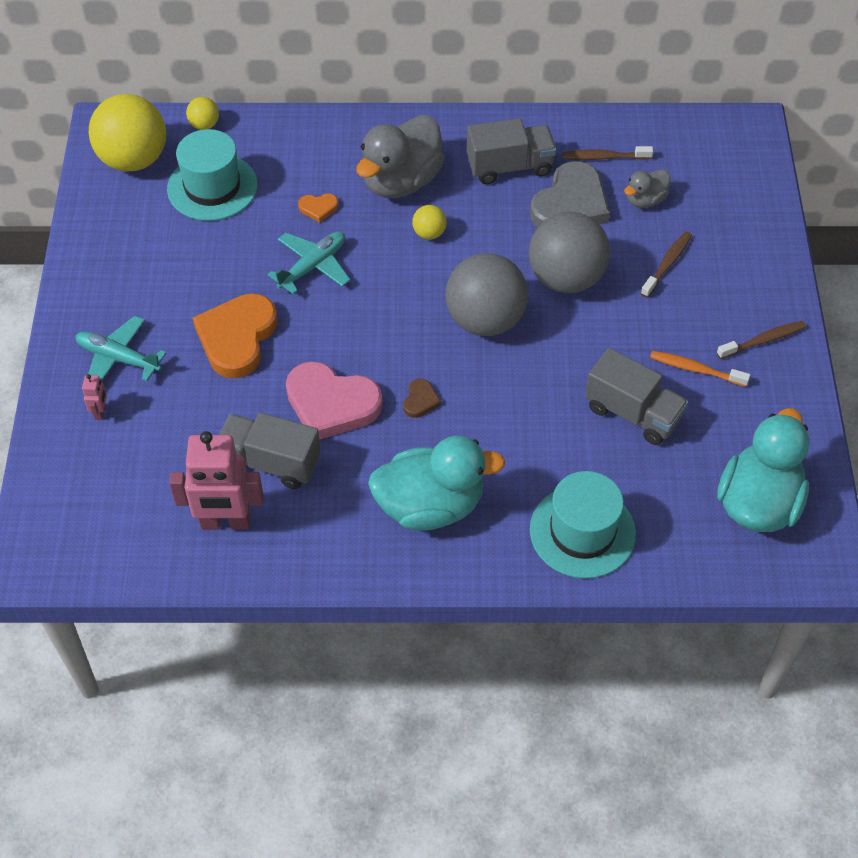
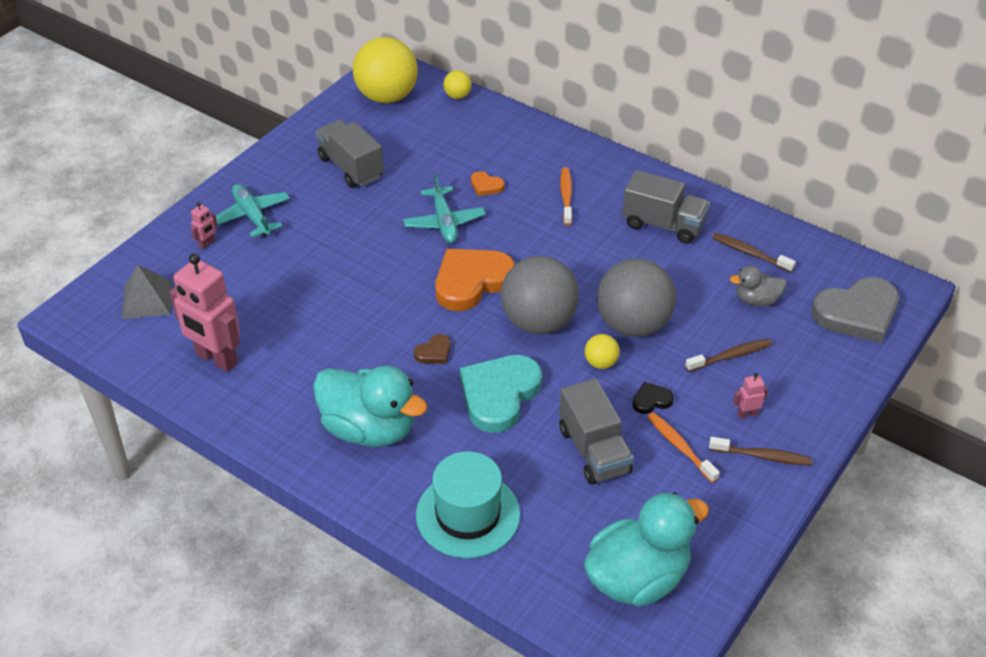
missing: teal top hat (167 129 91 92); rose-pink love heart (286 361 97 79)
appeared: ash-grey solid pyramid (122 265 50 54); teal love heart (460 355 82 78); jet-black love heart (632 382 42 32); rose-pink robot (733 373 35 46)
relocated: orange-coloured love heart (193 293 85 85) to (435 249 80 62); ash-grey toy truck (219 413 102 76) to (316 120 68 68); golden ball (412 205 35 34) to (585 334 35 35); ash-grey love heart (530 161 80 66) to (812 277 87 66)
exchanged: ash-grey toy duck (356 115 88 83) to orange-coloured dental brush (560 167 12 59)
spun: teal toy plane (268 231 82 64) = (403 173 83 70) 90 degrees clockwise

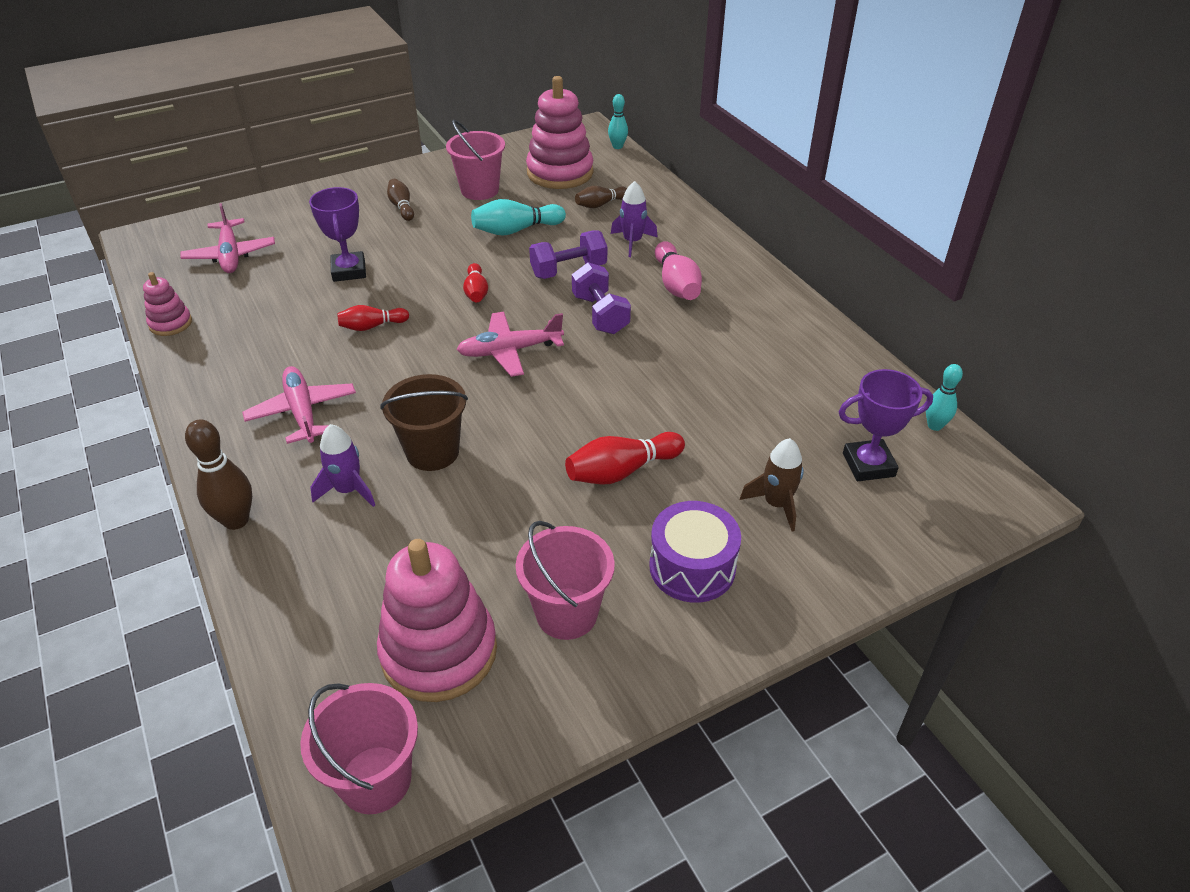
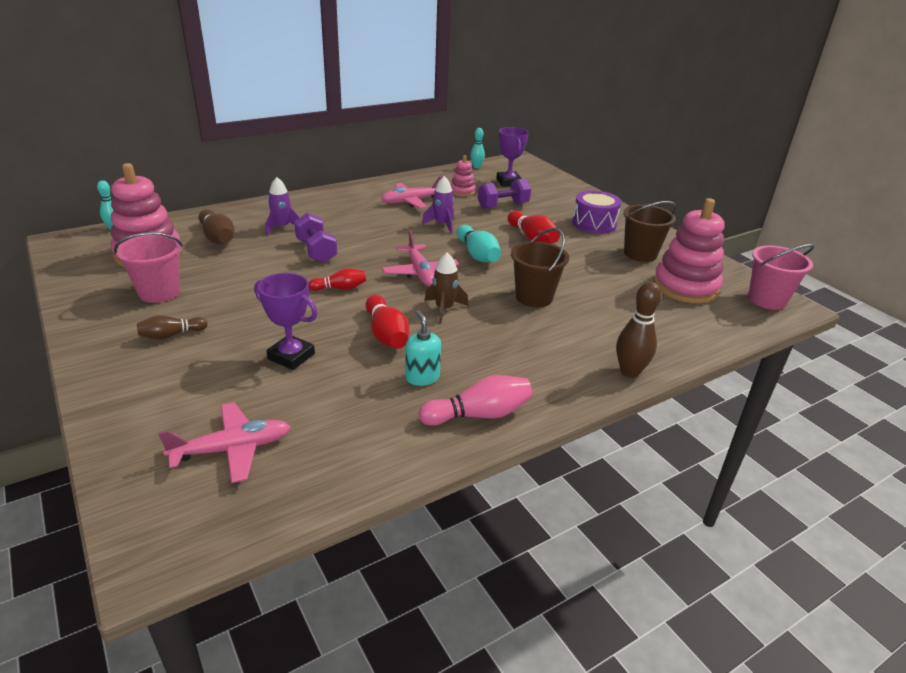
appeared: teal soap dispenser (405 310 36 76)
relocated: rose-pink stacking toy (143 272 49 64) to (451 155 25 41); rose-pink toy plane (242 366 114 78) to (381 176 62 33); purple spaceship (310 424 65 83) to (422 176 32 58); teal tenpin (471 199 95 37) to (457 225 44 37); purple hand weight (572 262 59 72) to (478 179 53 30); rose-pink tenpin (655 241 47 59) to (419 375 113 51); dark brown spaceship (740 438 64 94) to (424 252 45 71)
colour: rose-pink bucket (516 521 99 119) to dark brown bucket (623 201 54 61)
spun: purple prize cup (309 187 57 95) = (254 273 63 97) 45 degrees clockwise
size: scarlet tenpin (337 305 72 26) = (365 295 44 54) x1.55; dark brown tenpin (575 186 52 22) = (198 209 37 35) x1.55

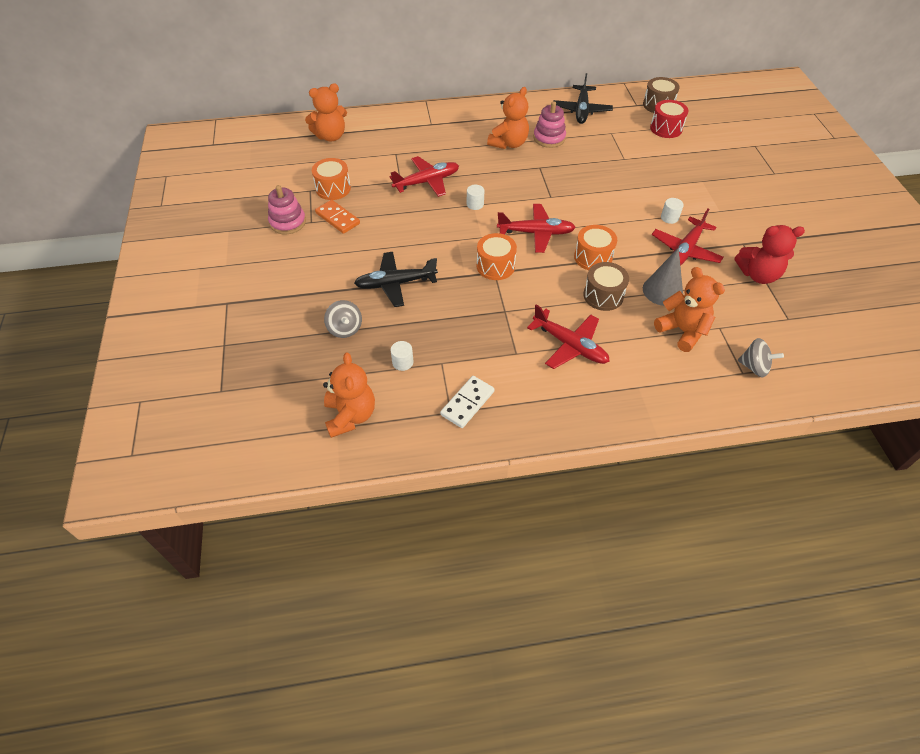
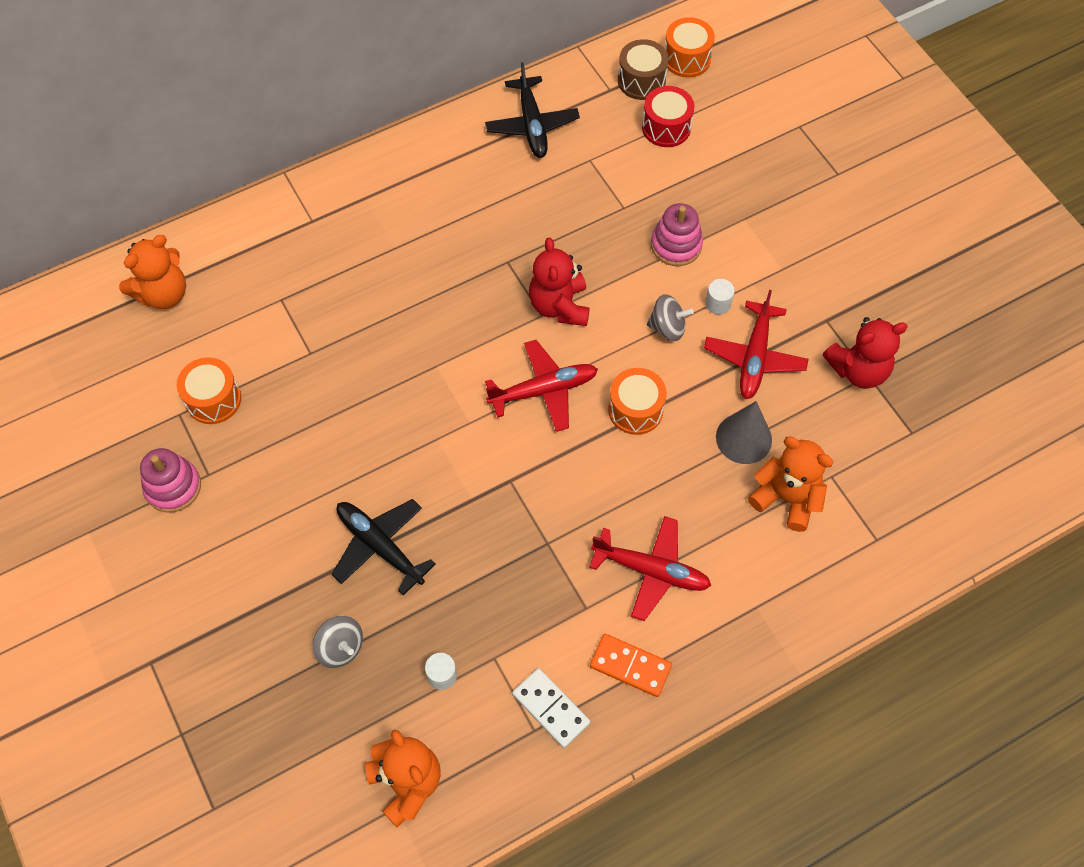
missing: scarlet toy plane (389 156 70 41); white solid cylinder (467 185 17 25); orange-coloured stuffed bear (487 87 42 62); dark brown drum (583 262 46 49)
appeared: scarlet stuffed bear (529 238 61 88)
relocated: orange-coloured domino tile (315 200 45 34) to (590 634 82 63); orange-coloured drum (476 233 41 47) to (665 17 50 61); rose-pink stacking toy (533 101 33 47) to (651 203 52 63); ash-grey spinning top (738 338 46 39) to (647 294 47 47)
spun: jet-black toy plane (354 252 84 55) = (331 499 105 96) 75 degrees clockwise; white domino tile (440 376 55 52) = (512 668 78 80) 60 degrees counterclockwise

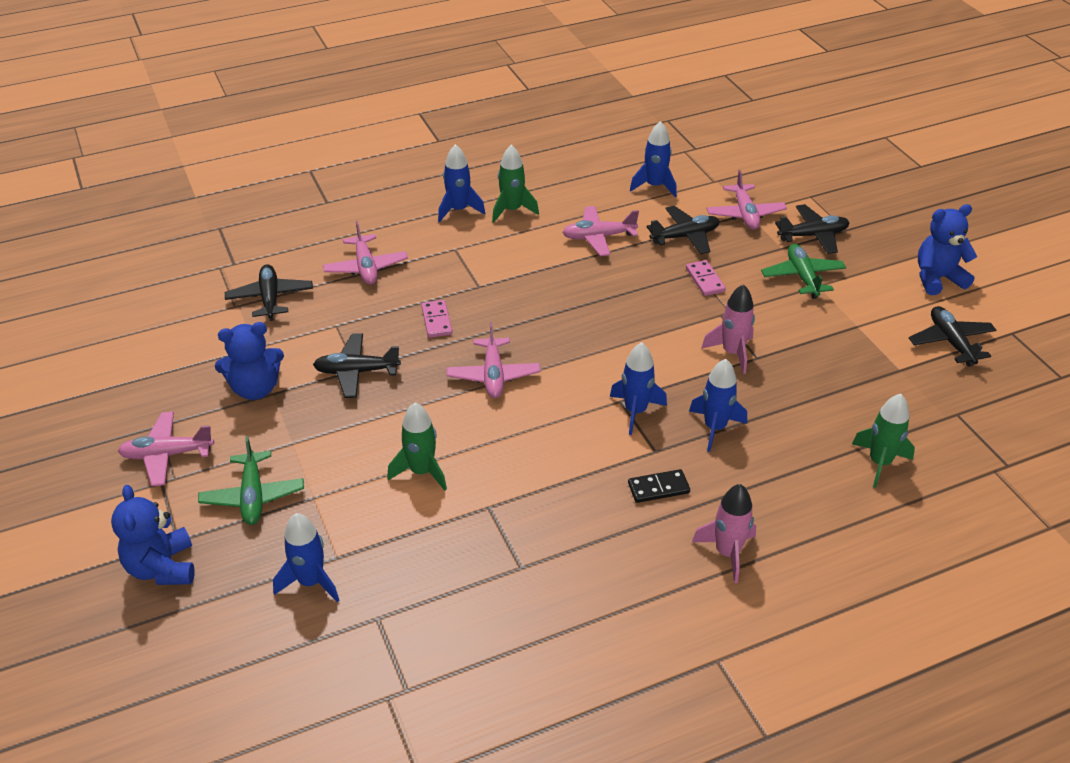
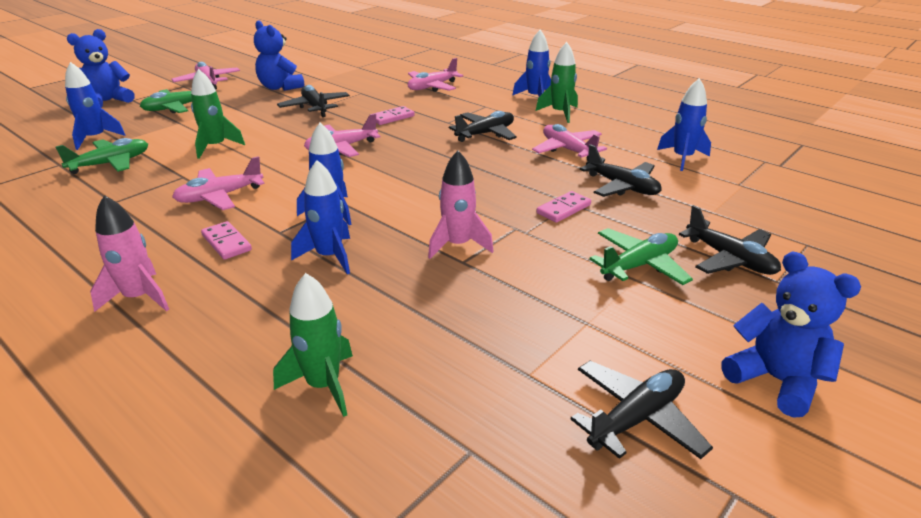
appeared: green toy plane (56 138 92 36)
relocated: jet-black toy plane (225 264 88 57) to (449 111 68 31); rose-pink toy plane (706 170 81 60) to (172 156 93 54)
colour: jet-black domino tile (628 469 62 34) to rose-pink domino tile (201 221 51 39)

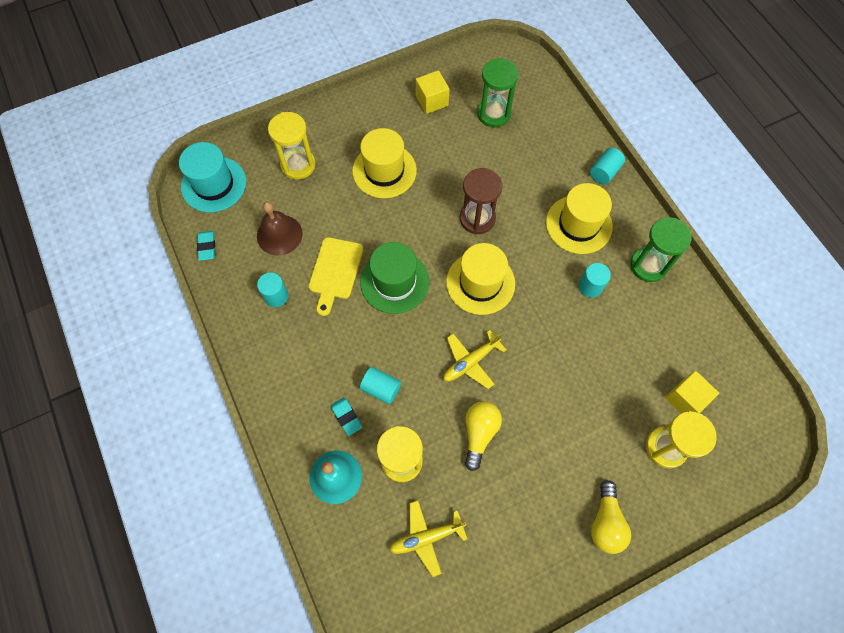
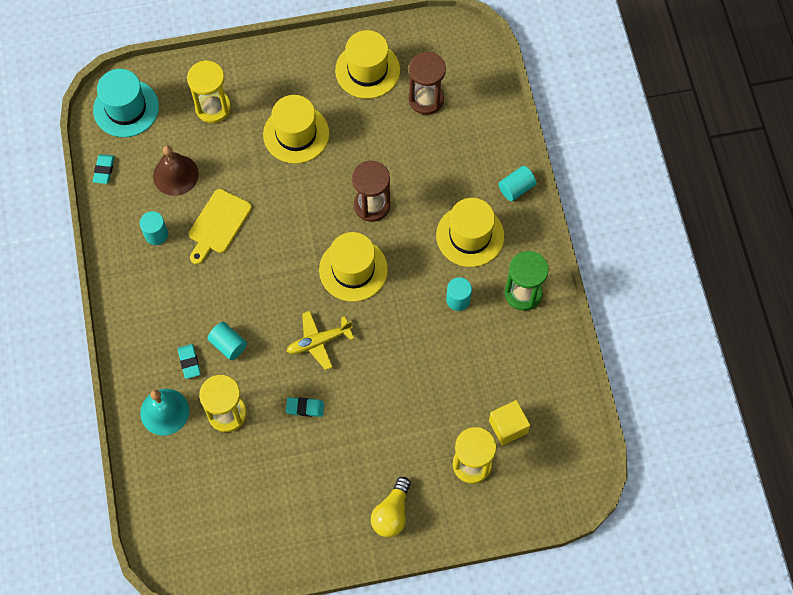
missing: green top hat (360 242 69 72); golden toy plane (389 500 79 77)
exchanged: golden cube (416 70 34 44) to golden top hat (335 30 65 69); golden lightbulb (465 401 37 70) to teal eraser (286 397 38 20)
colour: green sandglass (477 58 42 69) to dark brown sandglass (408 52 38 63)

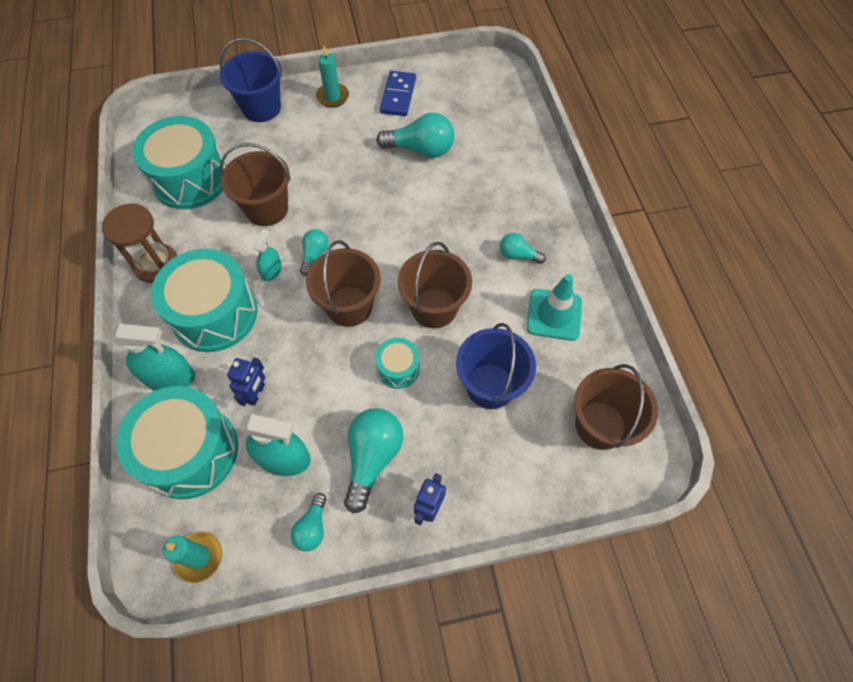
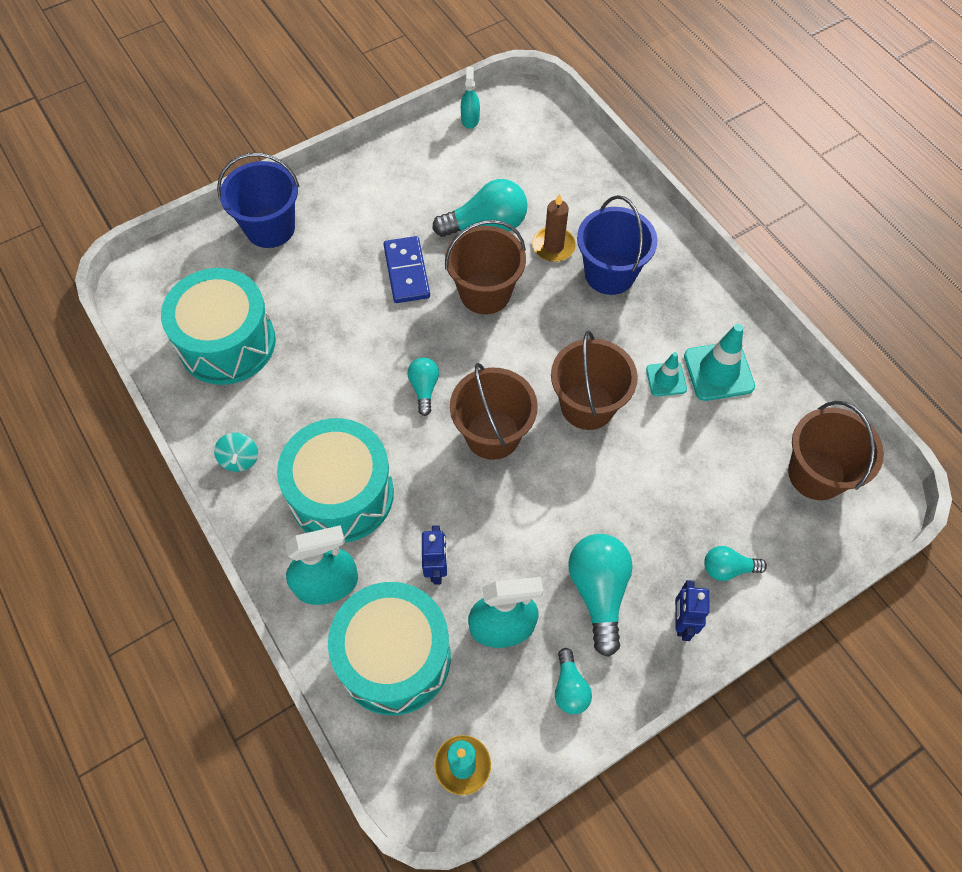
missing: teal pillar candle (316 46 33 62); teal drum (375 338 45 51)
appeared: dark brown pillar candle (532 194 44 68); teal traffic cone (646 352 41 44)
relocated: dark brown bucket (220 143 71 83) to (445 220 81 94); teal spray cleaner (253 229 29 52) to (461 67 19 62); cobalt domino tile (380 71 36 45) to (384 236 46 67); cobalt bucket (456 323 80 86) to (577 195 81 100); teal lightbulb (500 233 46 31) to (704 546 63 35)
exchanged: dark brown sandglass (102 203 75 80) to teal spinning top (214 433 44 39)

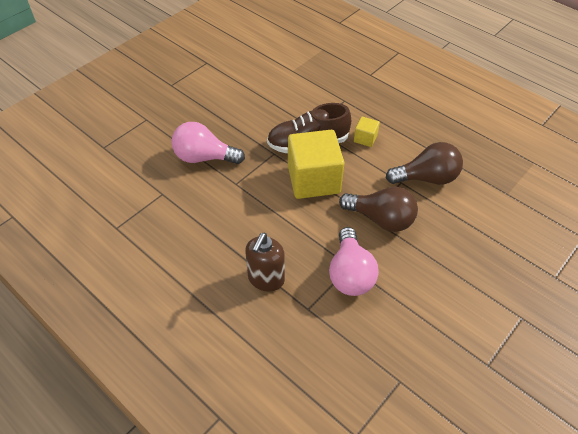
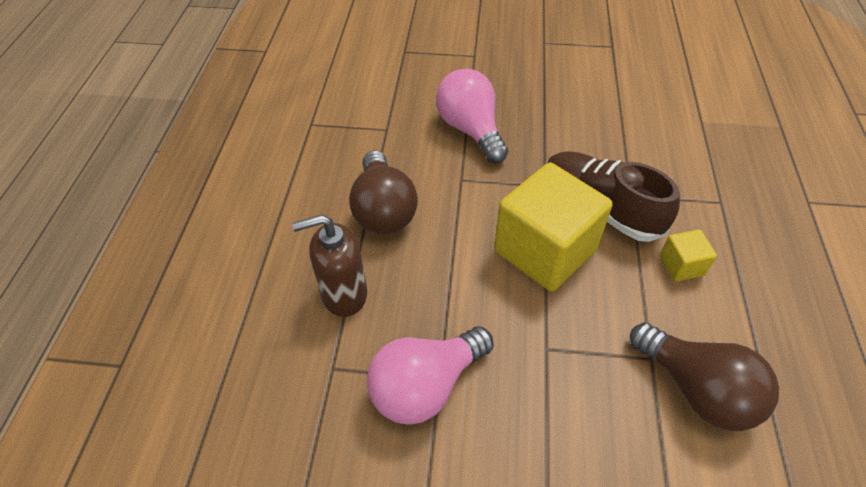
relocated: dark brown lightbulb (339 187 79 45) to (349 151 69 83)

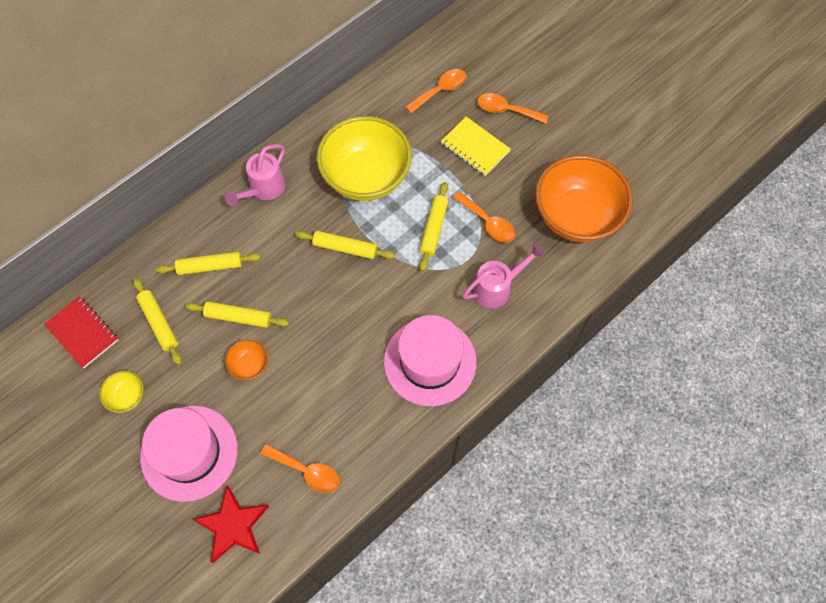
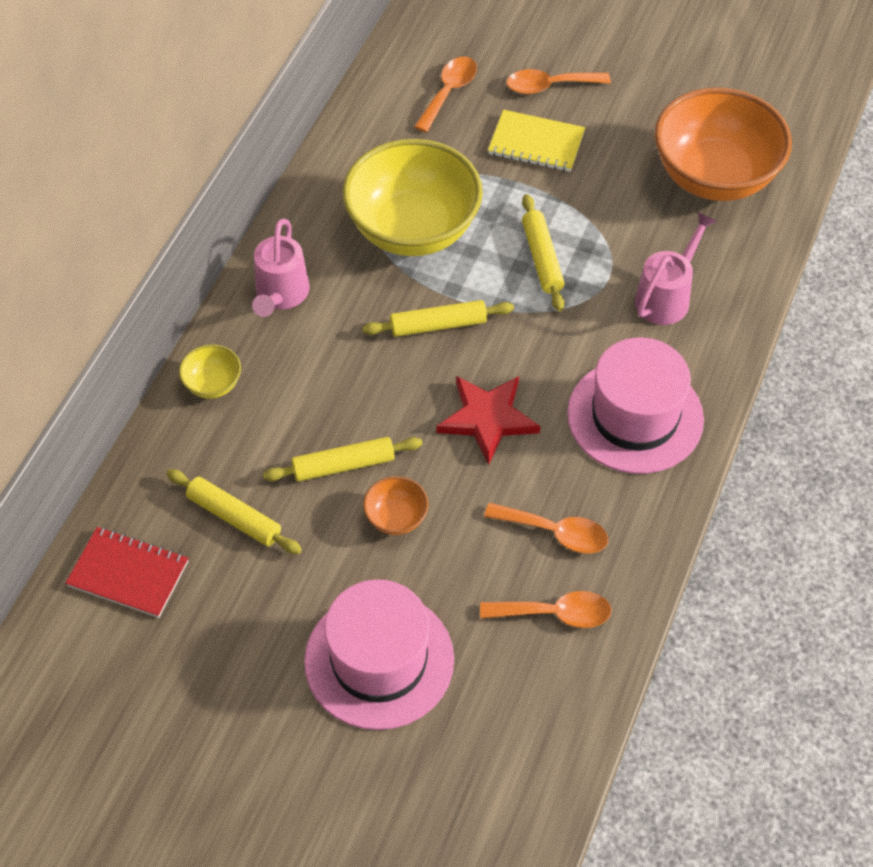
missing: golden dough roller (156 252 105 23)
relocated: golden deep dish (100 371 44 42) to (179 344 62 55); scarlet star shape (192 485 77 78) to (436 376 104 89); orange-coloured spoon (453 191 62 52) to (484 503 124 50)

